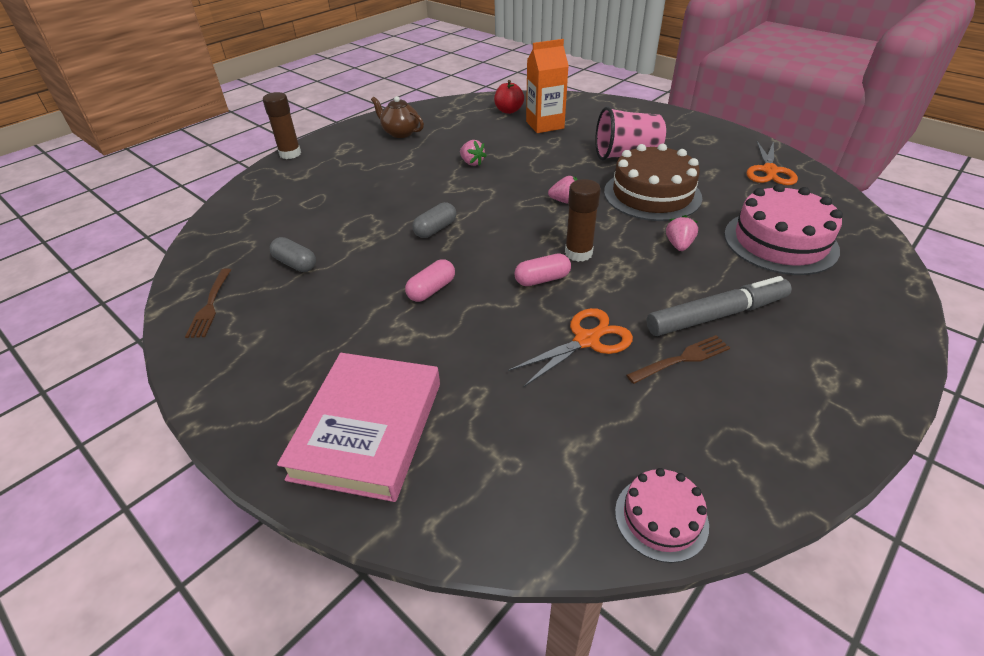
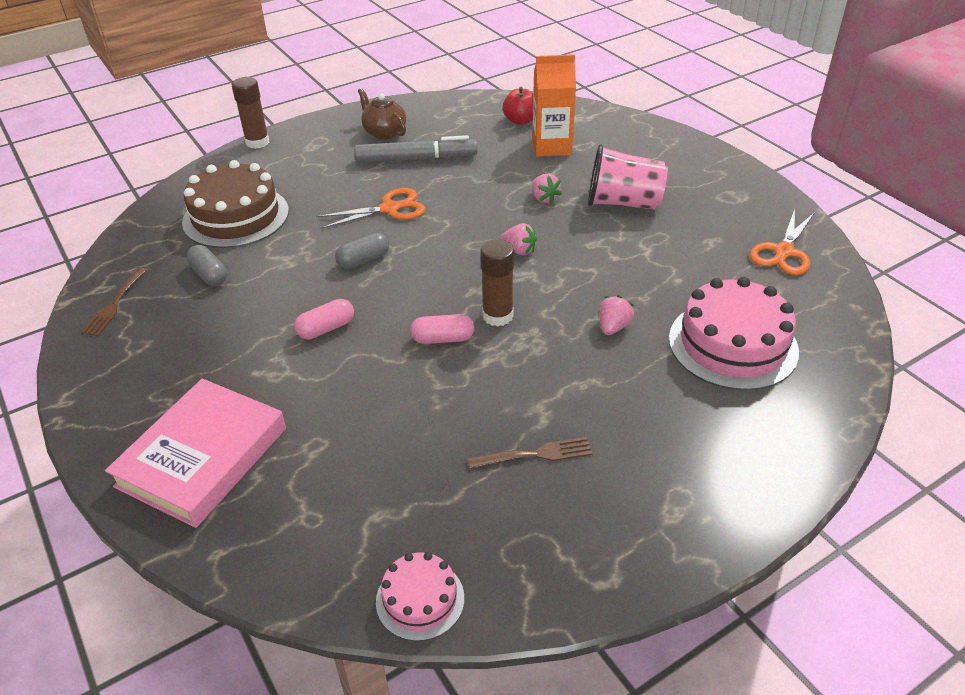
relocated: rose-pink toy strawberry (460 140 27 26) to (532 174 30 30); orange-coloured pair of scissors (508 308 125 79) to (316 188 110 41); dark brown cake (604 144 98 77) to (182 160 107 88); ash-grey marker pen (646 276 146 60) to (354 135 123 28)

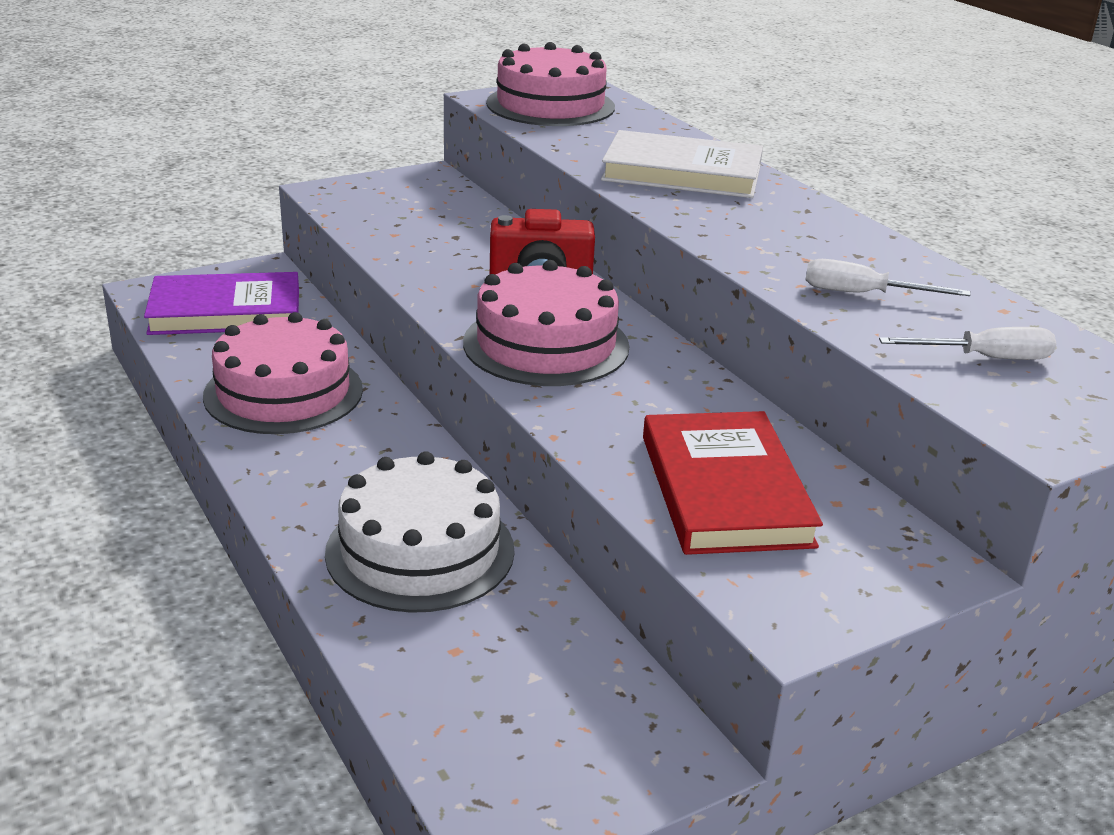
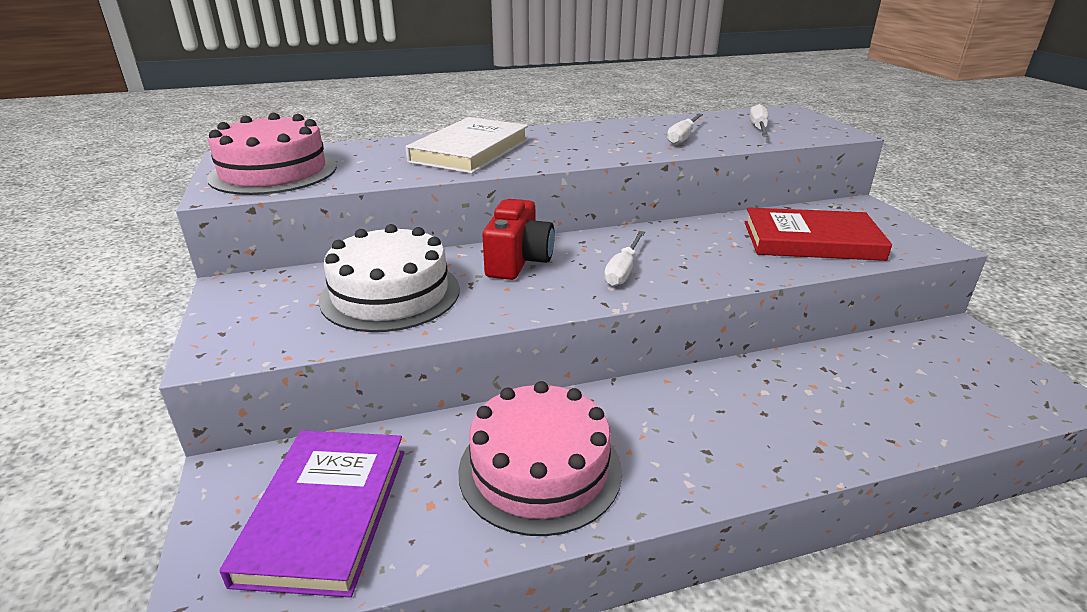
relocated: white cake (325 451 190 162) to (319 224 141 108)
exchanged: rose-pink cake (463 260 166 126) to white screwdriver (604 231 41 55)

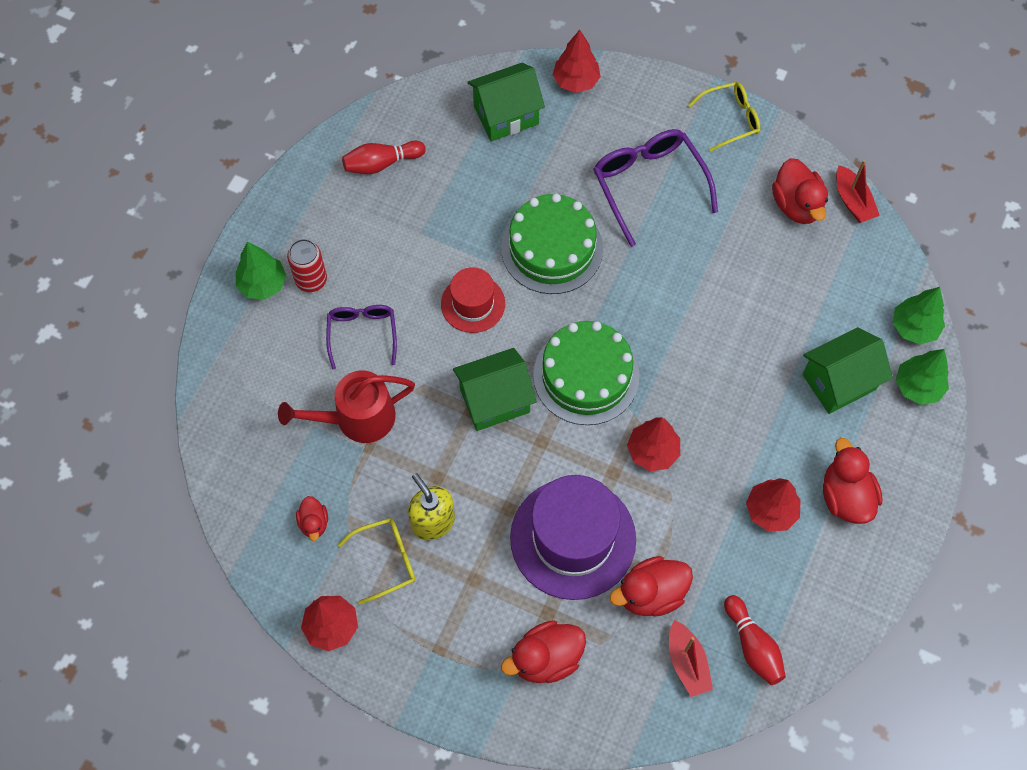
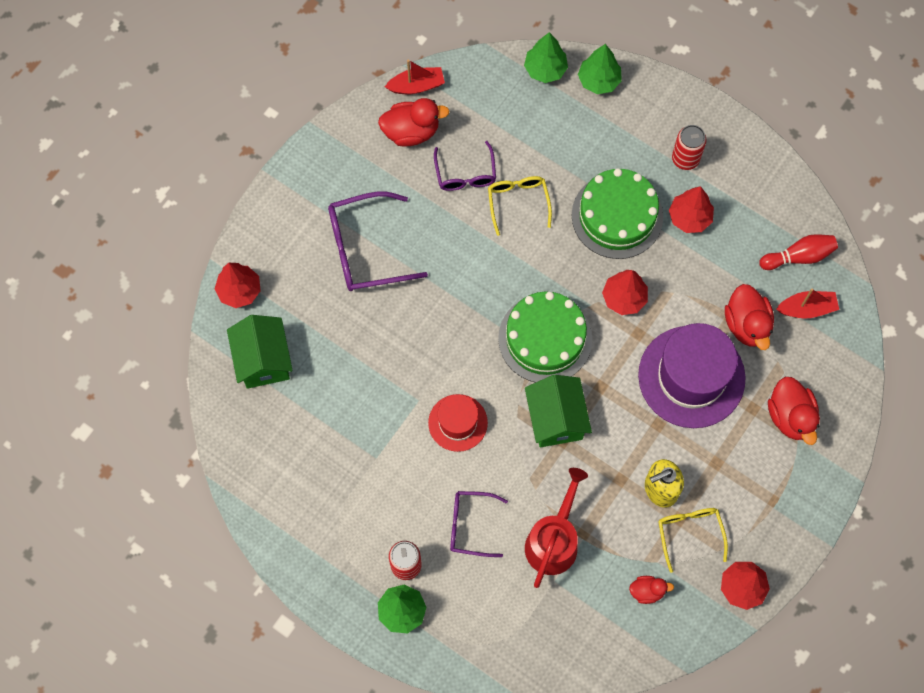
missing: scarlet tenpin (342 140 84 34); green house (802 327 91 87)
appeared: purple eyeglasses (434 141 62 50)
relocated: green cake (501 193 102 101) to (572 168 91 91); golden eyeglasses (688 82 72 70) to (488 176 64 60)
exchanged: scarlet toy duck (823 438 59 86) to scarlet can (672 125 34 45)
spun: scarlet sprinkling can (278 371 137 72) = (525 468 63 120) 150 degrees counterclockwise

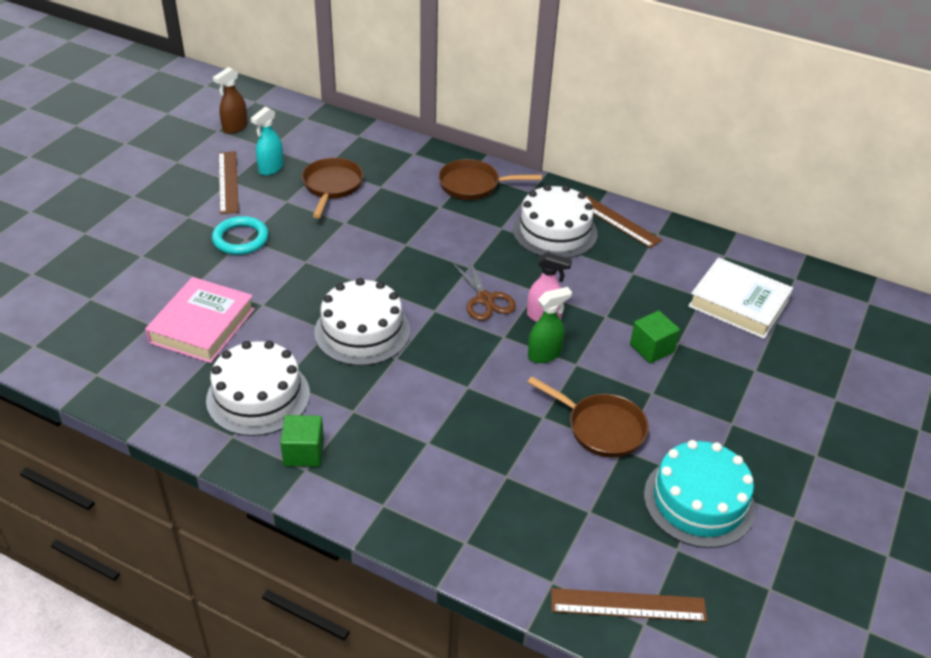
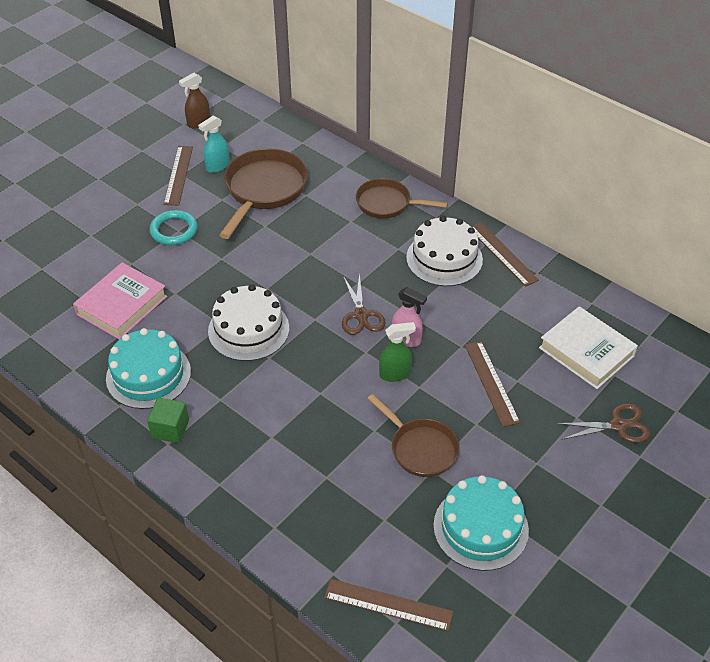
appeared: dark brown pair of scissors (556 403 94 40)
exchanged: green cube (630 311 50 52) to dark brown straightedge (465 341 55 86)
colour: white cake (206 341 104 95) to teal cake (106 328 85 81)
size: dark brown frying pan (302 158 61 60) = (219 148 89 91) x1.55

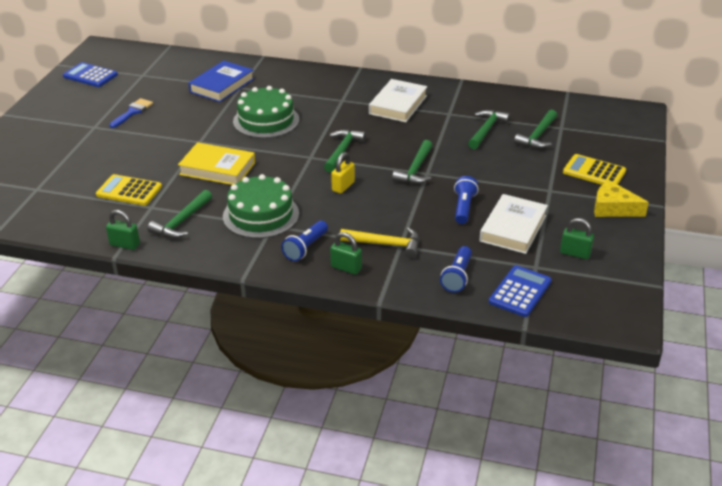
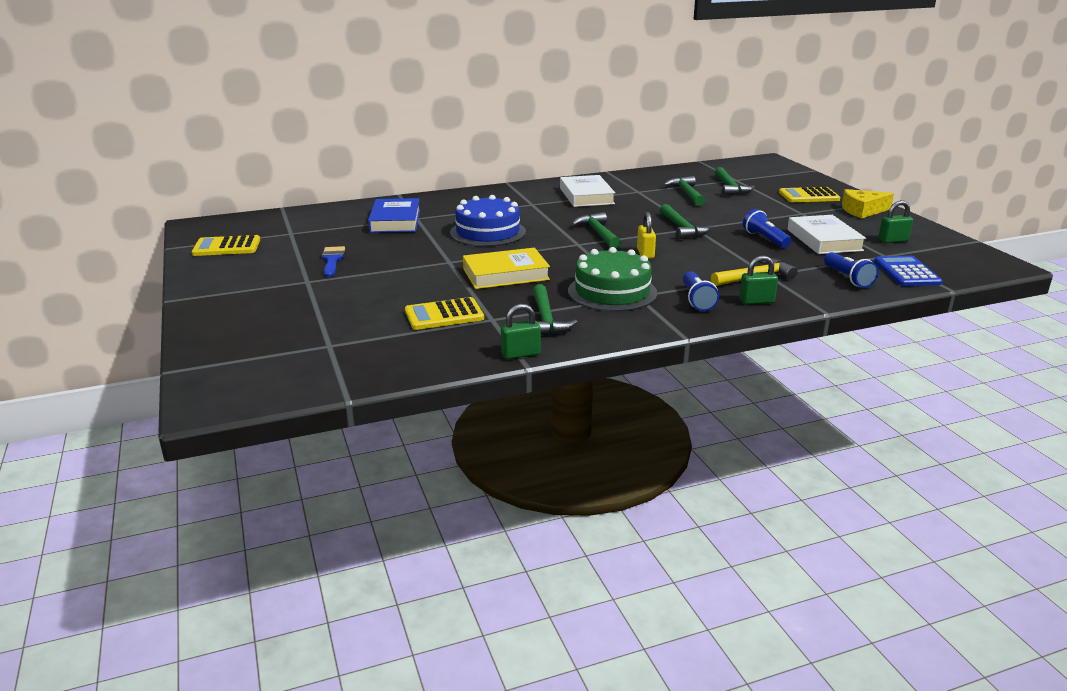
colour: cobalt pocket calculator (63 62 55 25) to golden pocket calculator (192 235 68 21); green cake (233 86 66 52) to cobalt cake (450 195 76 52)

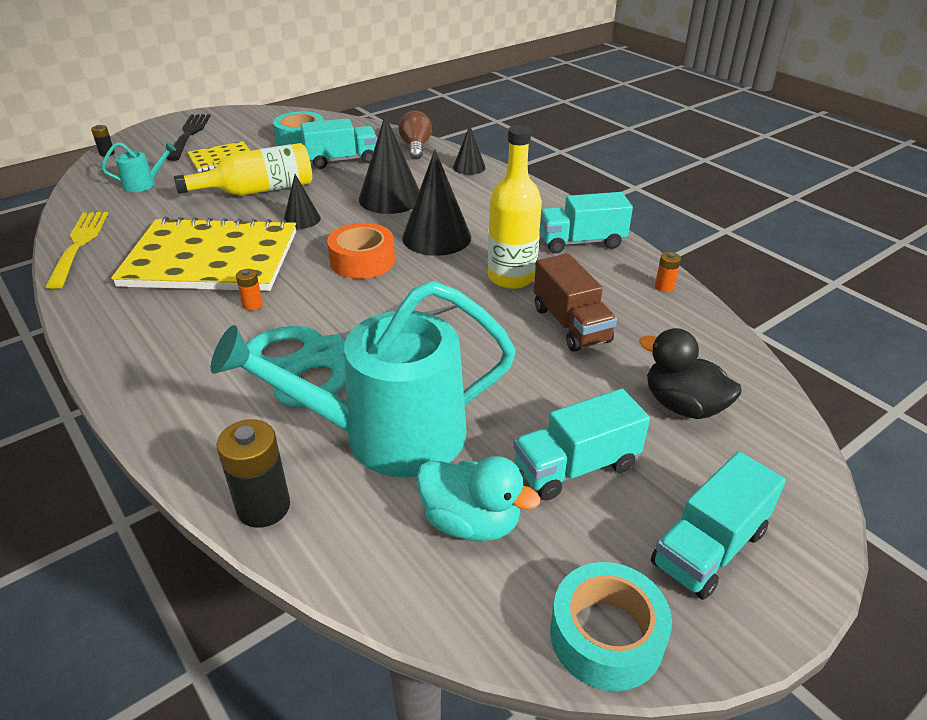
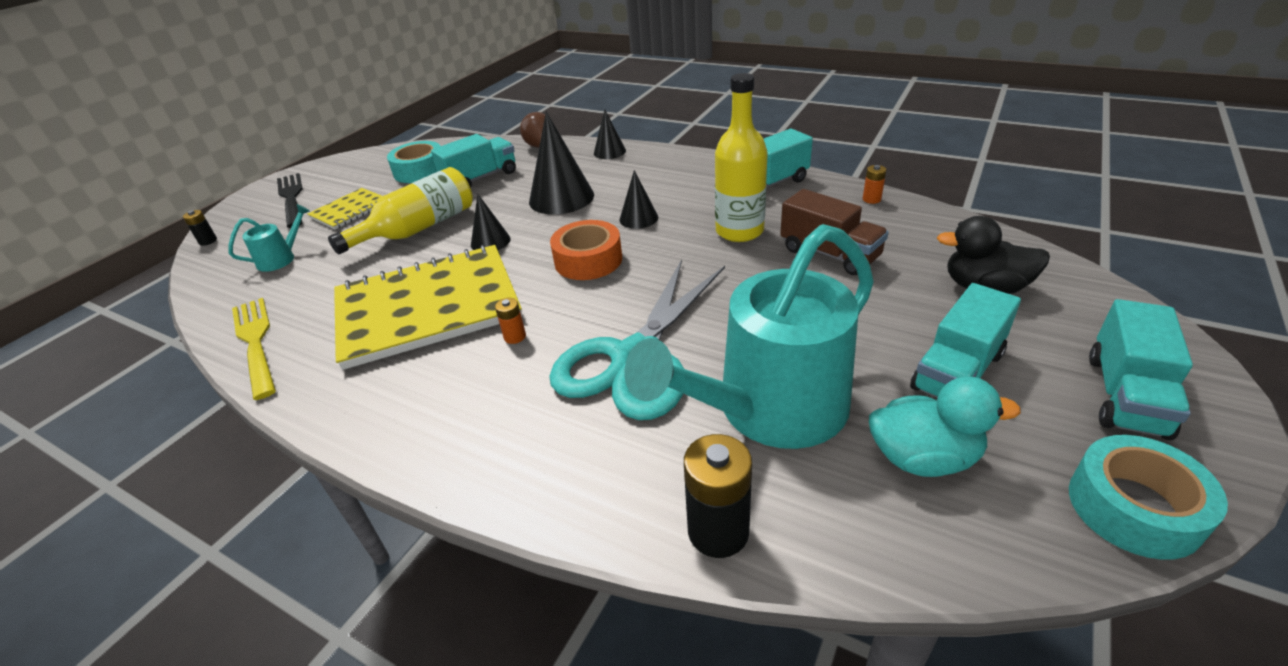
size: jet-black cone shape (402 150 69 106) = (619 170 39 59) x0.56

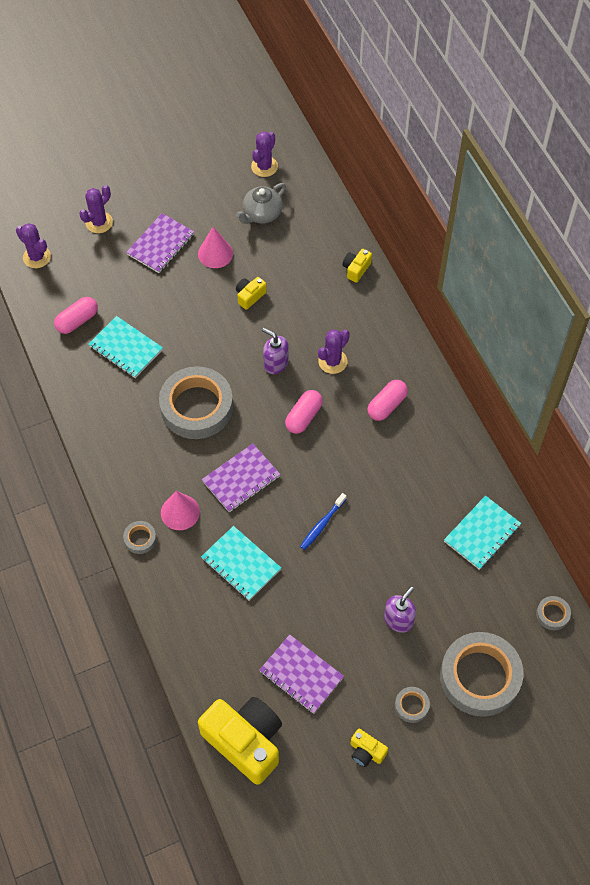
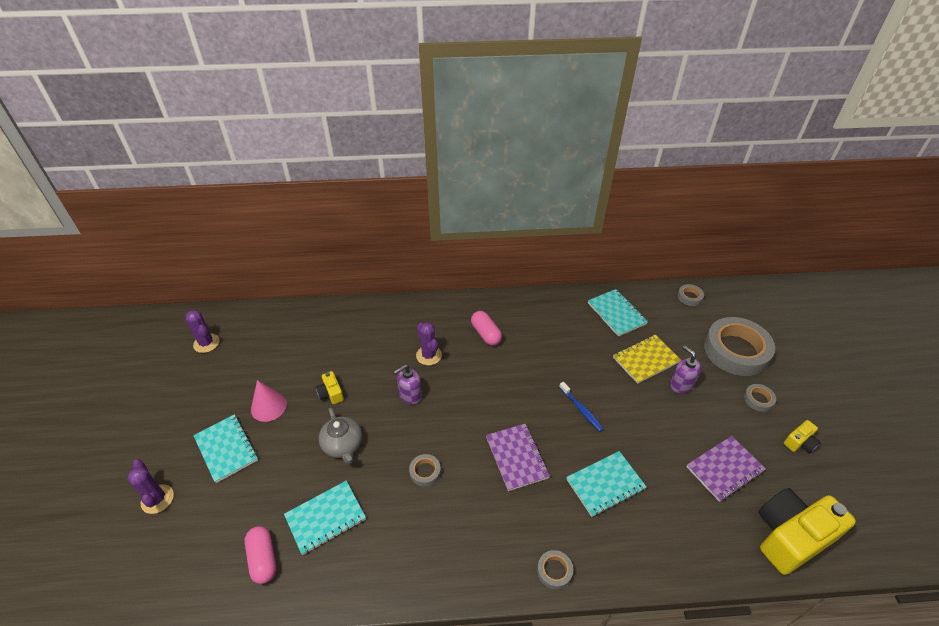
missing: purple saguaro cactus (16 223 35 45); rose-pink cone shape (161 491 39 39); rose-pink pill (285 390 38 44); golden photo camera (342 249 30 34)
appeared: golden notebook (613 335 68 49)
relocated: ash-grey china teapot (236 183 50 41) to (319 407 43 57)
colour: purple notebook (126 213 68 60) to teal notebook (193 414 65 69)
size: ash-grey roll of tape (159 366 74 73) = (409 454 32 33) x0.42

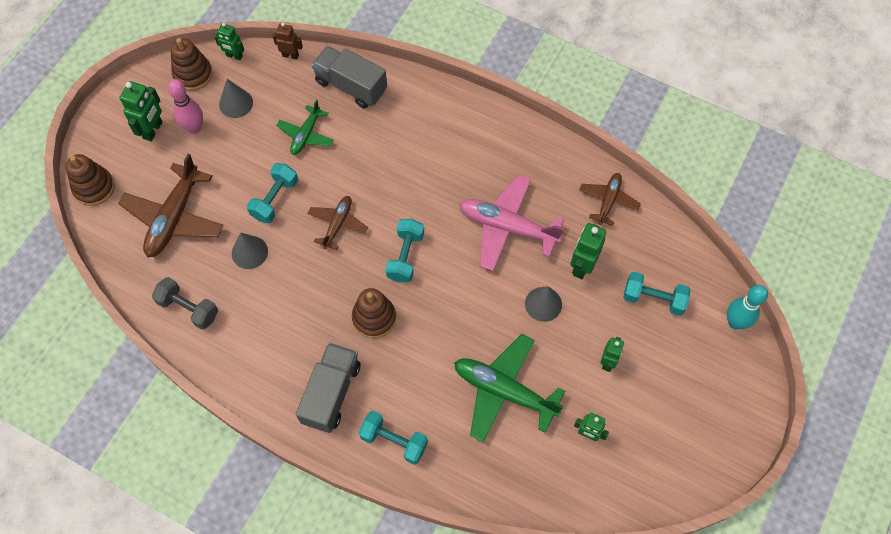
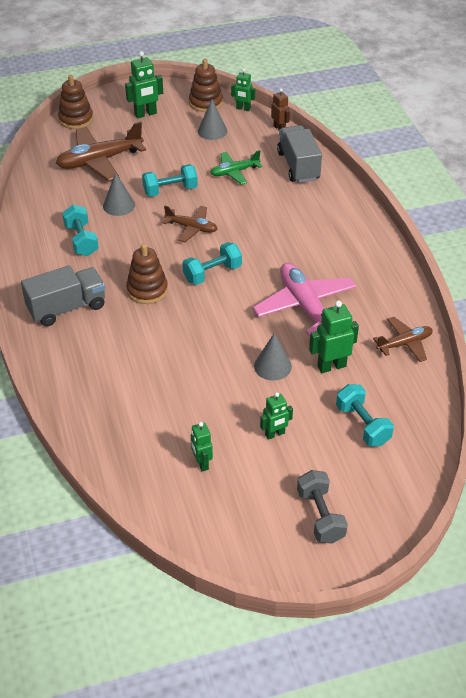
missing: rose-pink tenpin (168 79 35 55); green toy plane (454 334 111 108); teal tenpin (727 285 41 44)
relocated: ash-grey hand weight (152 277 66 53) to (297 470 51 74); teal hand weight (359 411 69 54) to (62 205 37 51)
spun: green robot (214 23 30 37) = (231 69 24 42) 45 degrees counterclockwise; dark brown toy plane (308 196 60 54) = (163 205 54 37) 45 degrees clockwise

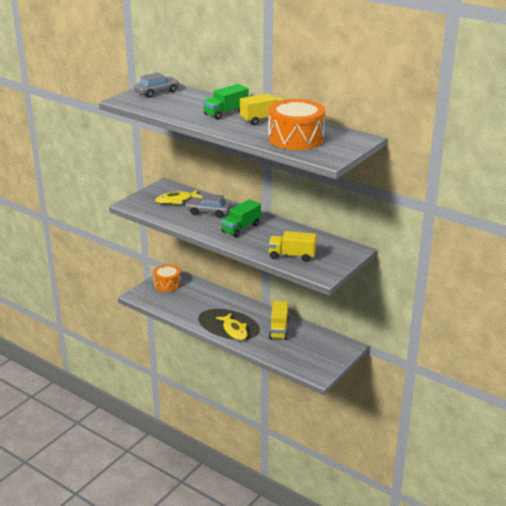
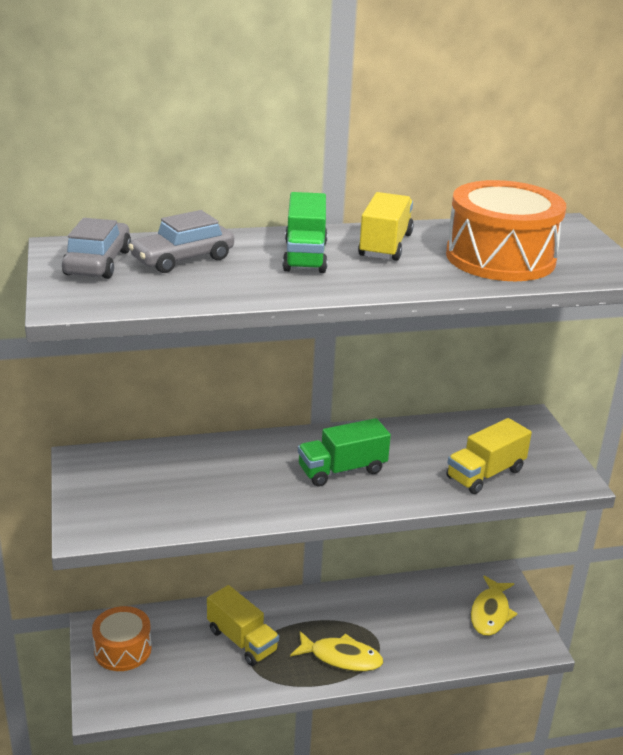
relocated: golden fish figure (155 190 47 14) to (471 575 47 61); ash-grey car (186 193 45 25) to (128 210 106 63); golden toy truck (269 301 20 39) to (207 585 72 81)
spun: green toy truck (221 199 40 38) = (298 418 93 68) 75 degrees clockwise

